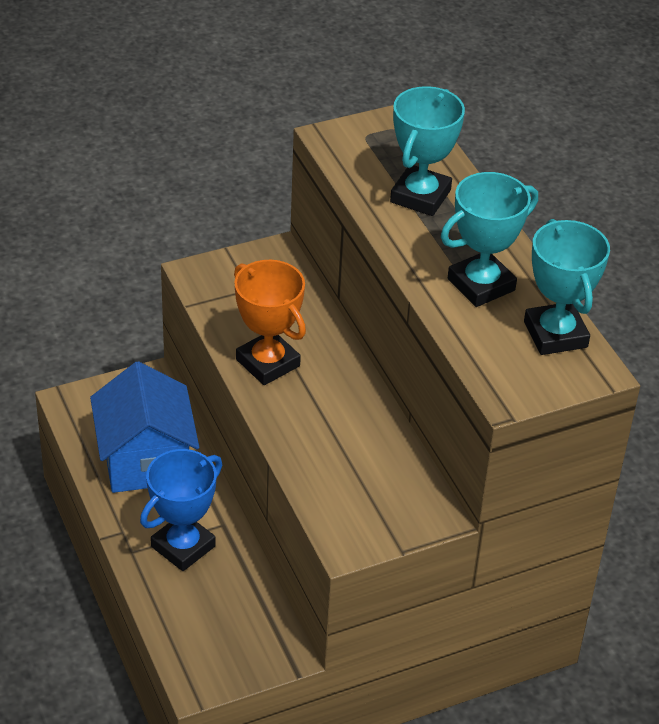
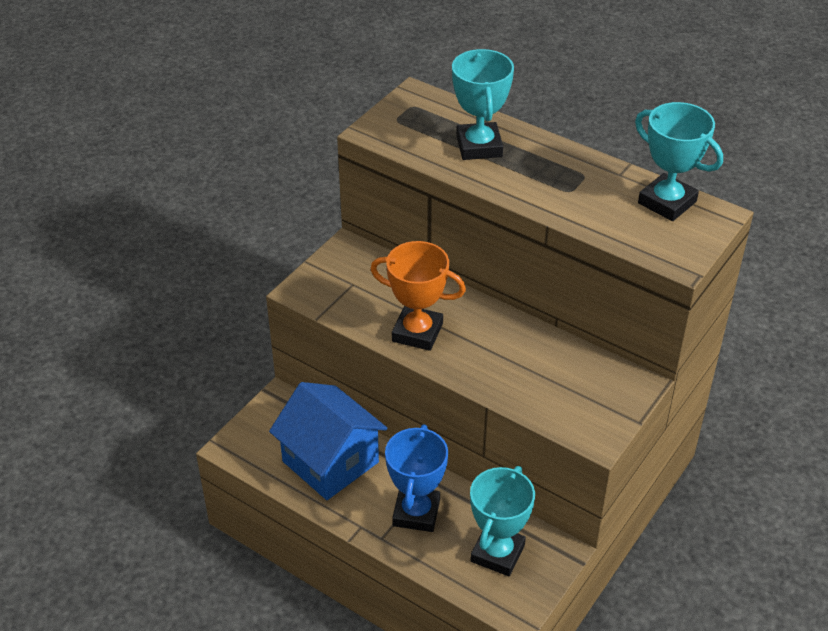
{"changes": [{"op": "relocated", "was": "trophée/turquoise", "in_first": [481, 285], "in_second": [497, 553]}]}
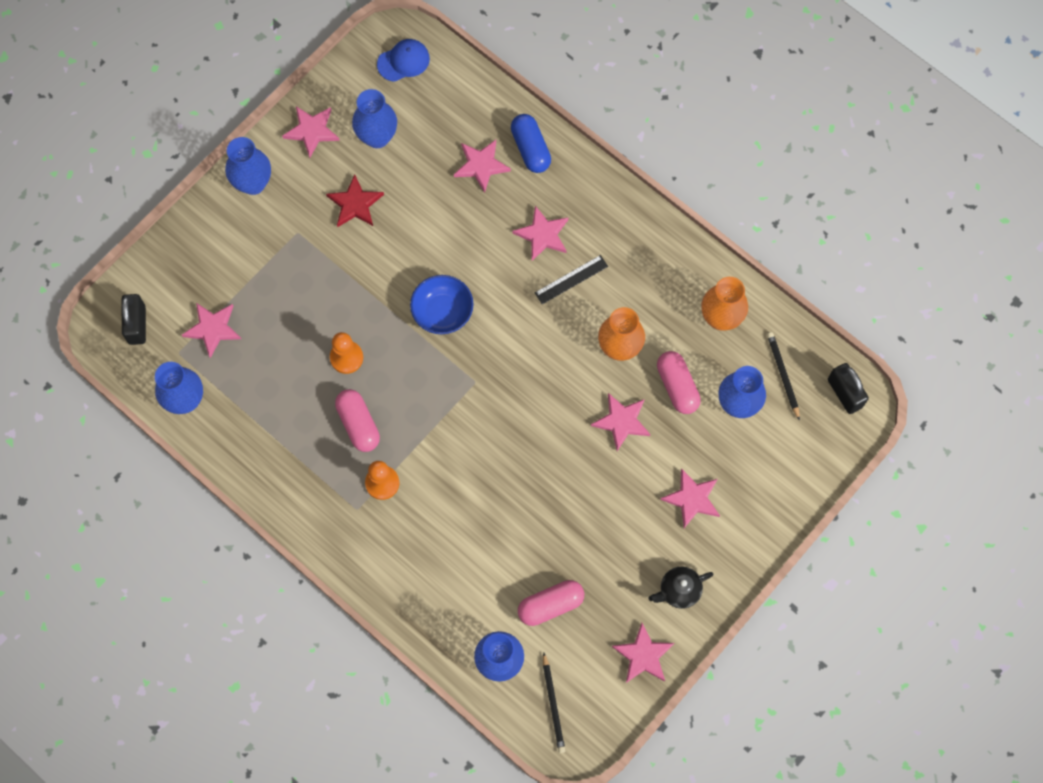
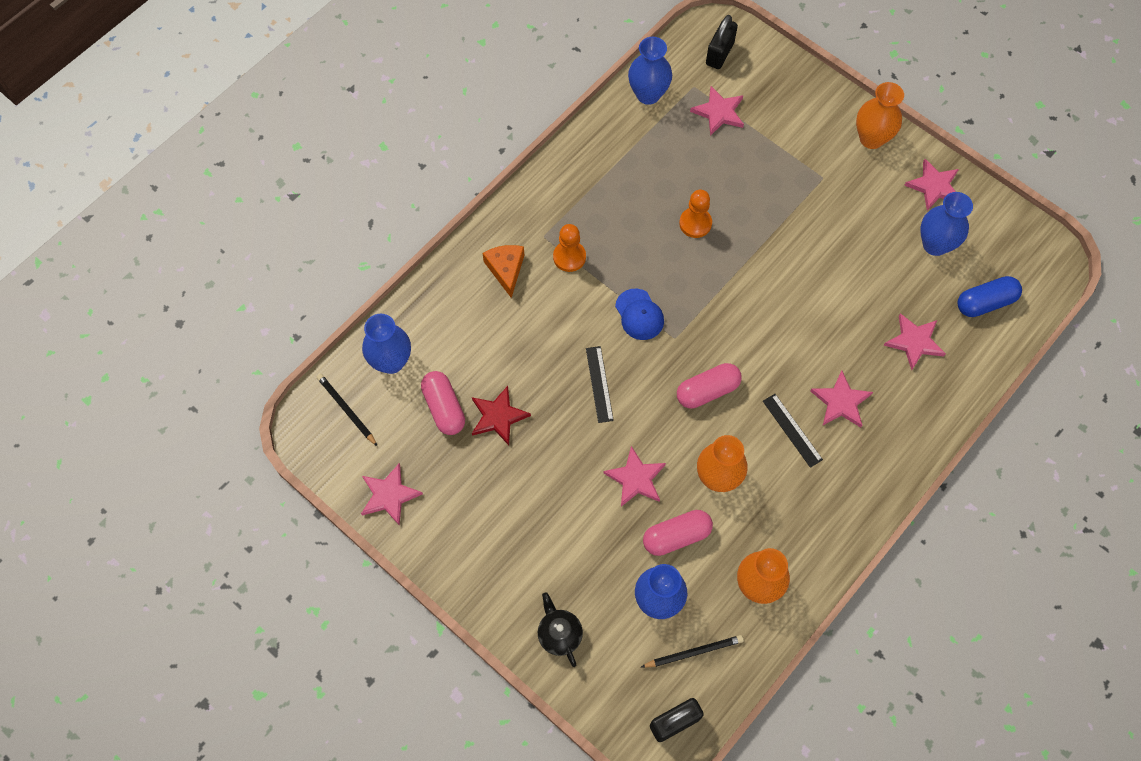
{"changes": [{"op": "missing", "was": "bol/bleu", "in_first": [442, 312]}, {"op": "missing", "was": "étoile/rose", "in_first": [692, 499]}, {"op": "appeared", "now": "fromage/orange", "in_second": [506, 270]}, {"op": "appeared", "now": "règle/noir", "in_second": [599, 384]}, {"op": "relocated", "was": "étoile/rouge", "in_first": [355, 204], "in_second": [498, 417]}, {"op": "relocated", "was": "gélule/rose", "in_first": [358, 424], "in_second": [707, 391]}, {"op": "relocated", "was": "casquette/bleu", "in_first": [403, 61], "in_second": [639, 314]}, {"op": "relocated", "was": "gélule/bleu", "in_first": [530, 149], "in_second": [985, 302]}, {"op": "relocated", "was": "théière/noir", "in_first": [679, 590], "in_second": [559, 634]}, {"op": "colour", "was": "vase/bleu", "now": "vase/orange", "in_first": [253, 183], "in_second": [871, 138]}, {"op": "spun", "was": "cadenas/noir", "in_first": [137, 325], "in_second": [719, 53], "clockwise": -60}, {"op": "spun", "was": "crayon/noir", "in_first": [553, 704], "in_second": [346, 410], "clockwise": 60}]}
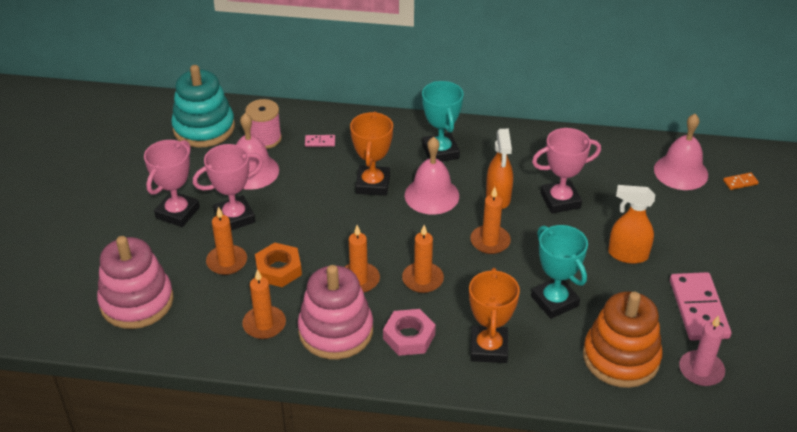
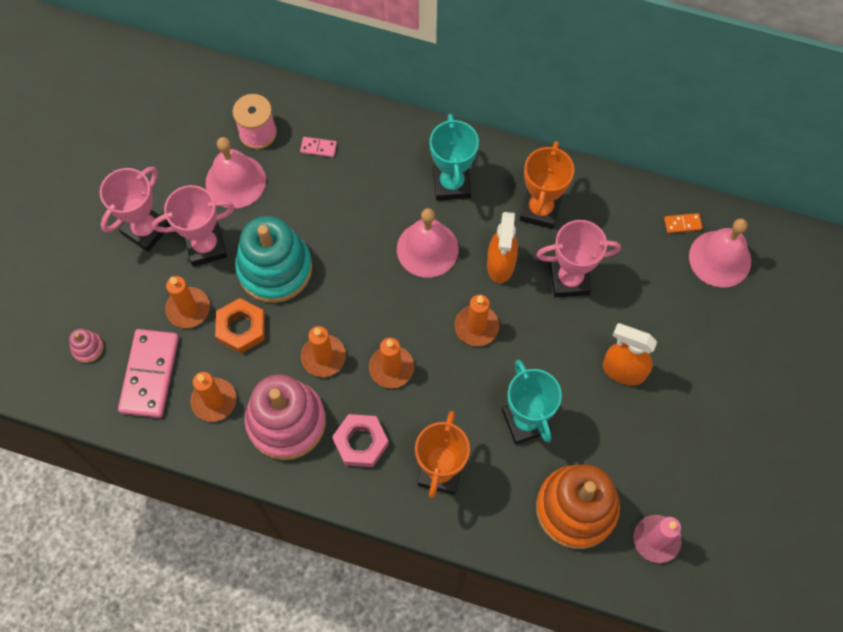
{"changes": [{"op": "relocated", "was": "jouet à empiler/turquoise", "in_first": [204, 128], "in_second": [275, 269]}, {"op": "relocated", "was": "trophée/orange", "in_first": [372, 184], "in_second": [540, 210]}, {"op": "relocated", "was": "domino/rose", "in_first": [698, 309], "in_second": [150, 374]}, {"op": "relocated", "was": "domino/orange", "in_first": [740, 182], "in_second": [682, 224]}, {"op": "size", "was": "jouet à empiler/rose", "in_first": [137, 302], "in_second": [88, 348], "ratio": 0.41}]}
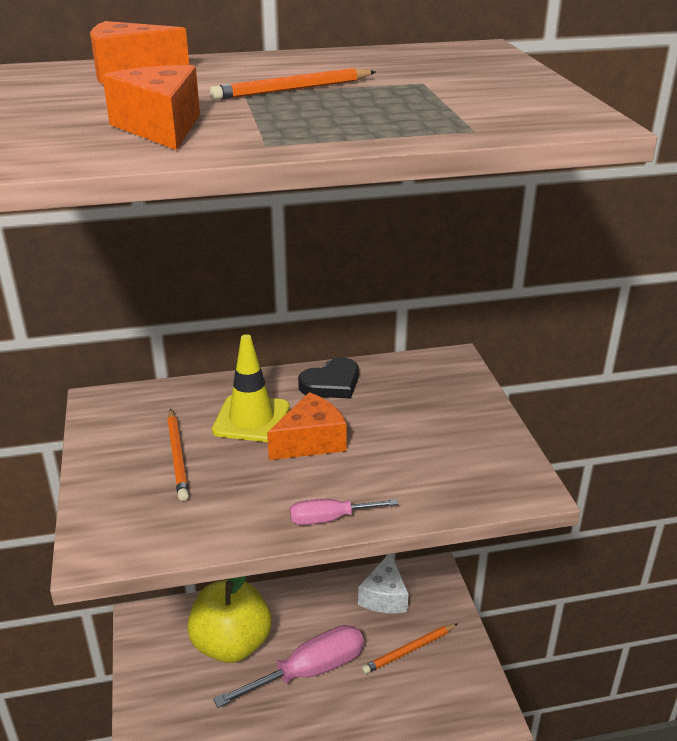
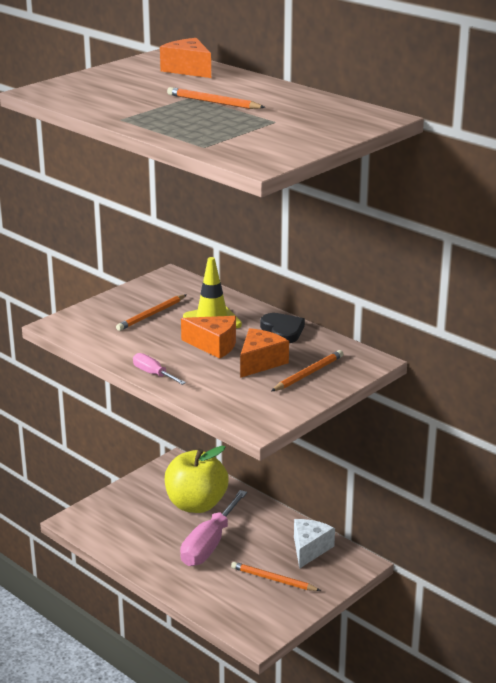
{"changes": [{"op": "appeared", "now": "crayon/orange", "in_second": [308, 374]}, {"op": "relocated", "was": "fromage/orange", "in_first": [161, 127], "in_second": [260, 362]}, {"op": "spun", "was": "tournevis/rose", "in_first": [309, 671], "in_second": [209, 544], "clockwise": 90}, {"op": "spun", "was": "cœur/noir", "in_first": [331, 383], "in_second": [282, 331], "clockwise": -135}, {"op": "spun", "was": "fromage/blanc", "in_first": [384, 596], "in_second": [309, 549], "clockwise": 135}]}
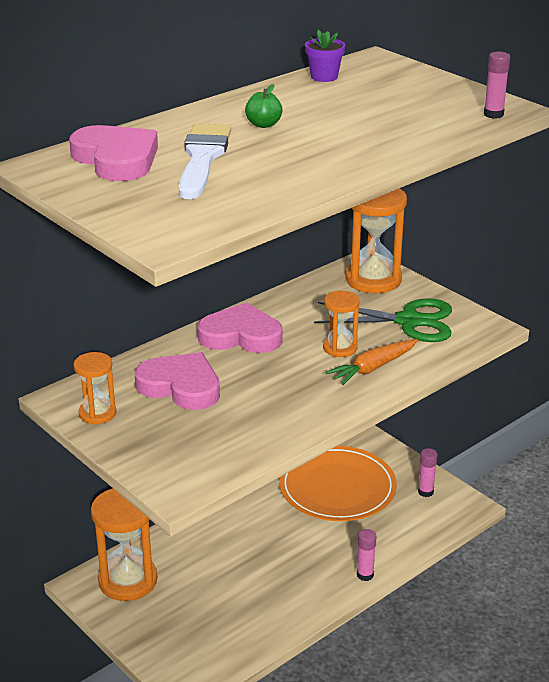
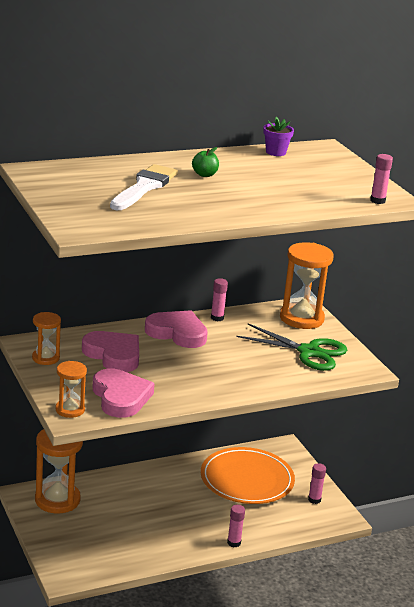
{"changes": [{"op": "missing", "was": "carotte/orange", "in_first": [373, 368]}, {"op": "appeared", "now": "bâton de colle/rose", "in_second": [217, 318]}, {"op": "relocated", "was": "cœur/rose", "in_first": [116, 159], "in_second": [120, 397]}, {"op": "relocated", "was": "sablier/orange", "in_first": [340, 348], "in_second": [70, 410]}]}
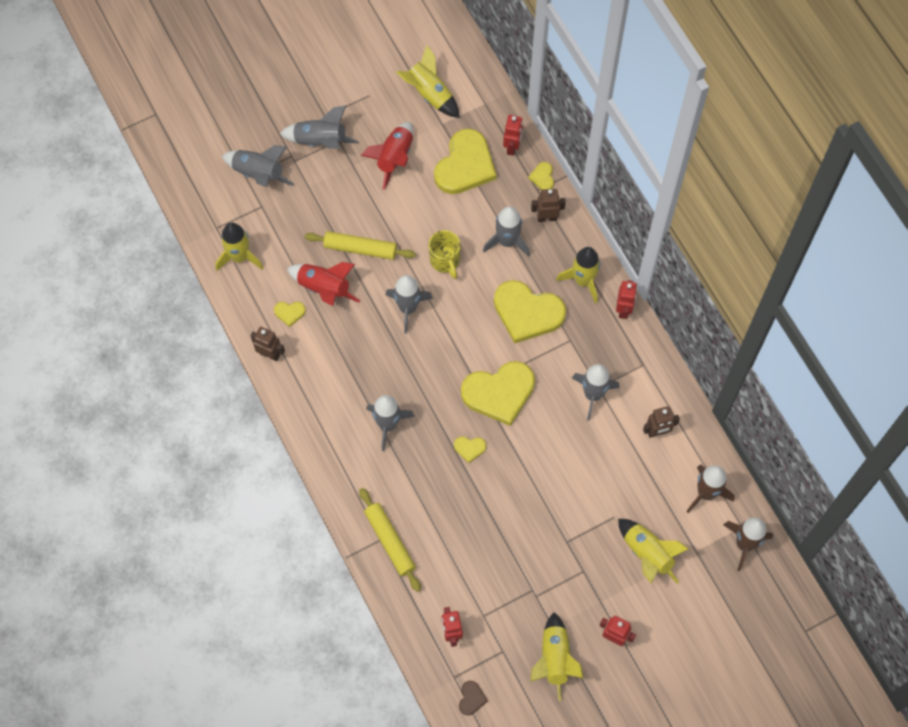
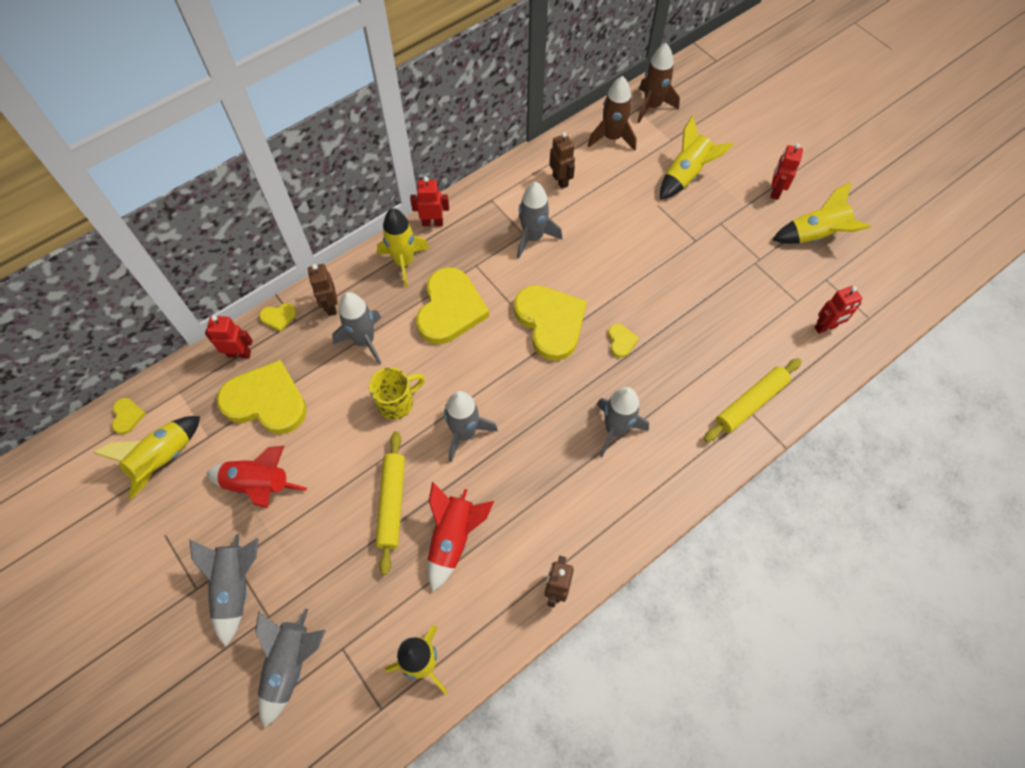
{"changes": [{"op": "missing", "was": "cœur/marron", "in_first": [471, 698]}, {"op": "relocated", "was": "cœur/jaune", "in_first": [289, 313], "in_second": [127, 416]}]}
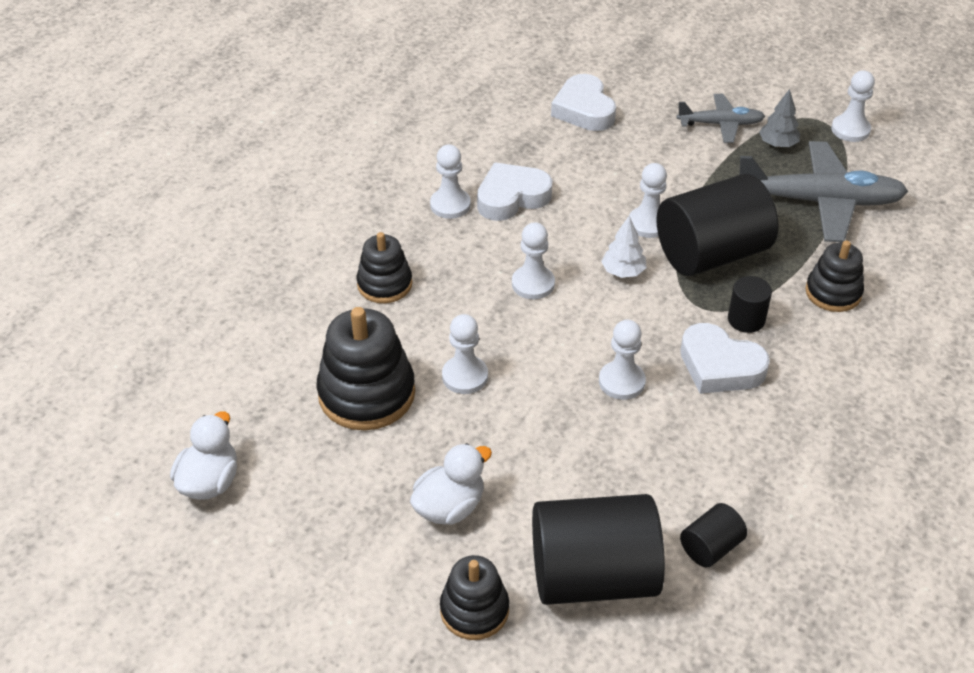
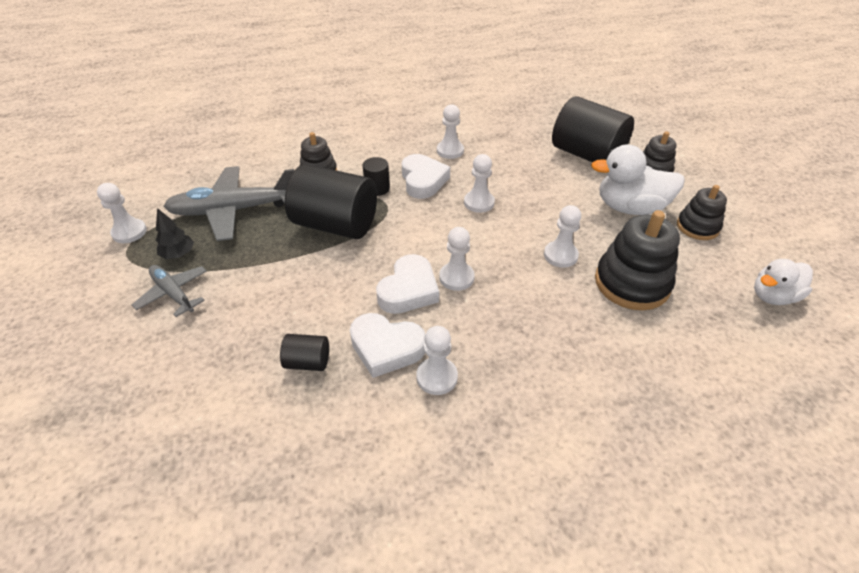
{"changes": [{"op": "missing", "was": "arbre/blanc", "in_first": [623, 272]}, {"op": "relocated", "was": "jouet à empiler/noir", "in_first": [384, 284], "in_second": [697, 227]}, {"op": "relocated", "was": "cœur/blanc", "in_first": [584, 110], "in_second": [409, 290]}, {"op": "relocated", "was": "pion/blanc", "in_first": [648, 224], "in_second": [450, 151]}, {"op": "relocated", "was": "cylindre/noir", "in_first": [710, 547], "in_second": [308, 362]}, {"op": "colour", "was": "arbre/gris", "now": "arbre/noir", "in_first": [778, 144], "in_second": [178, 254]}, {"op": "spun", "was": "avion/gris", "in_first": [819, 202], "in_second": [234, 210], "clockwise": -60}, {"op": "size", "was": "canard/blanc", "in_first": [449, 507], "in_second": [630, 208], "ratio": 1.52}]}
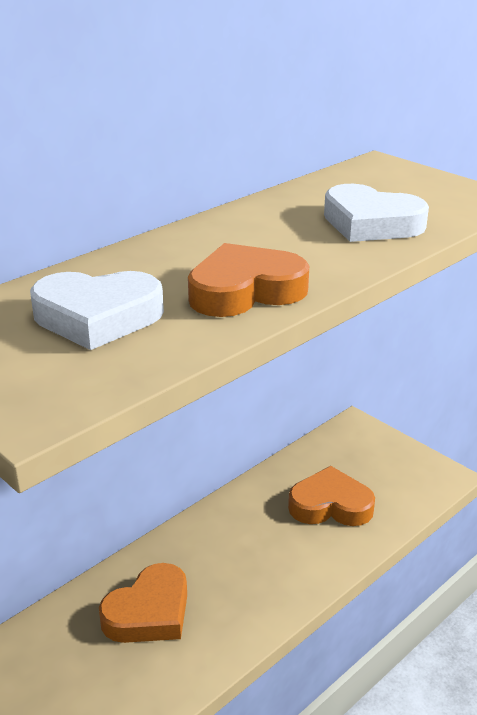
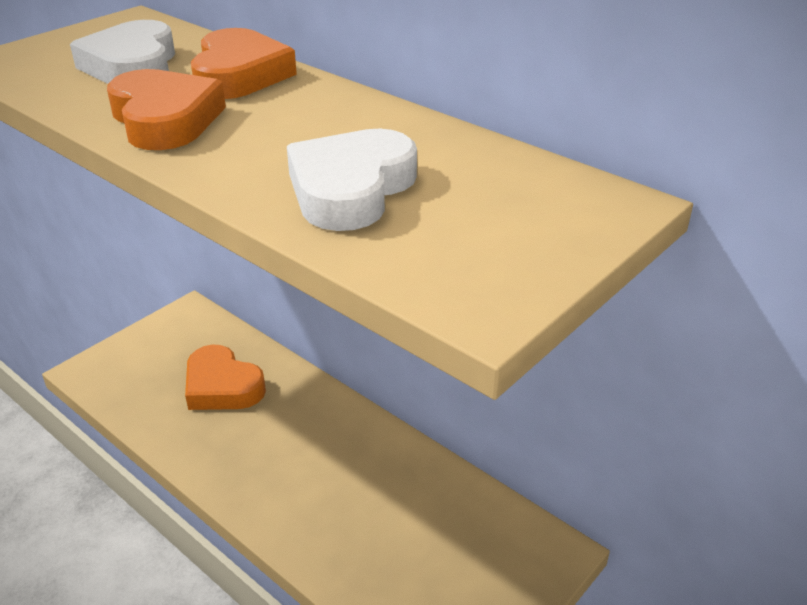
{"changes": [{"op": "relocated", "was": "cœur/orange", "in_first": [330, 505], "in_second": [239, 75]}]}
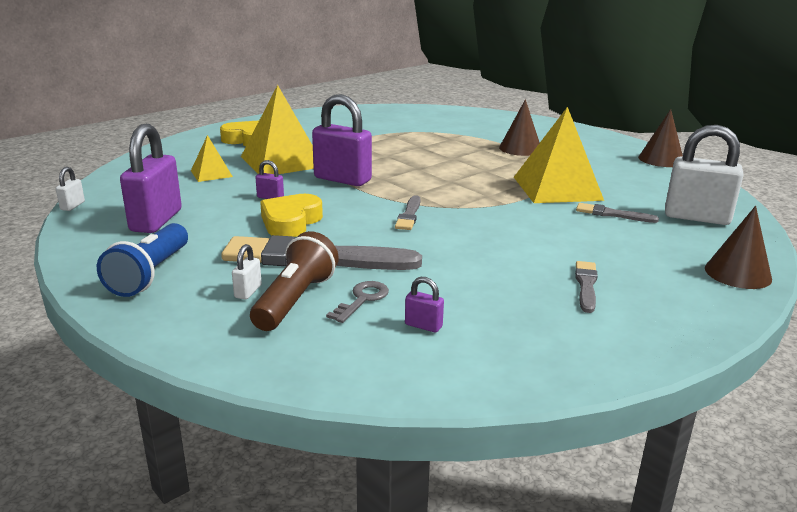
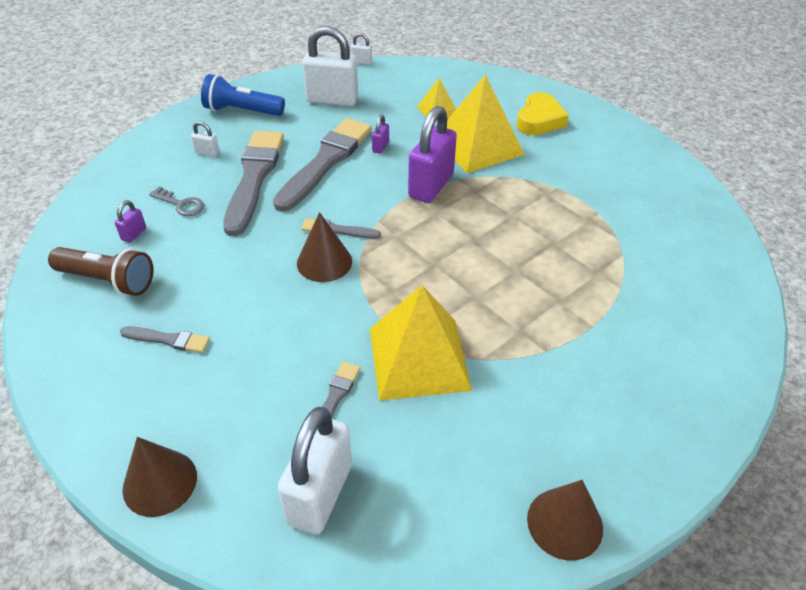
{"changes": [{"op": "relocated", "was": "lampe de poche/marron", "in_first": [295, 300], "in_second": [108, 281]}, {"op": "relocated", "was": "cône/marron", "in_first": [520, 148], "in_second": [324, 262]}, {"op": "exchanged", "was": "cœur/jaune", "now": "pinceau/gris", "in_first": [291, 222], "in_second": [325, 162]}, {"op": "colour", "was": "cadenas/violet", "now": "cadenas/blanc", "in_first": [156, 221], "in_second": [332, 100]}]}
